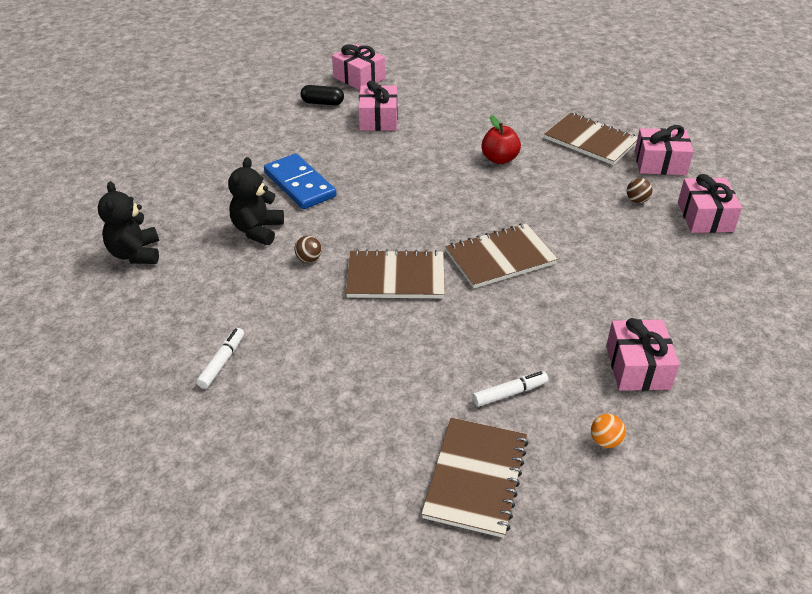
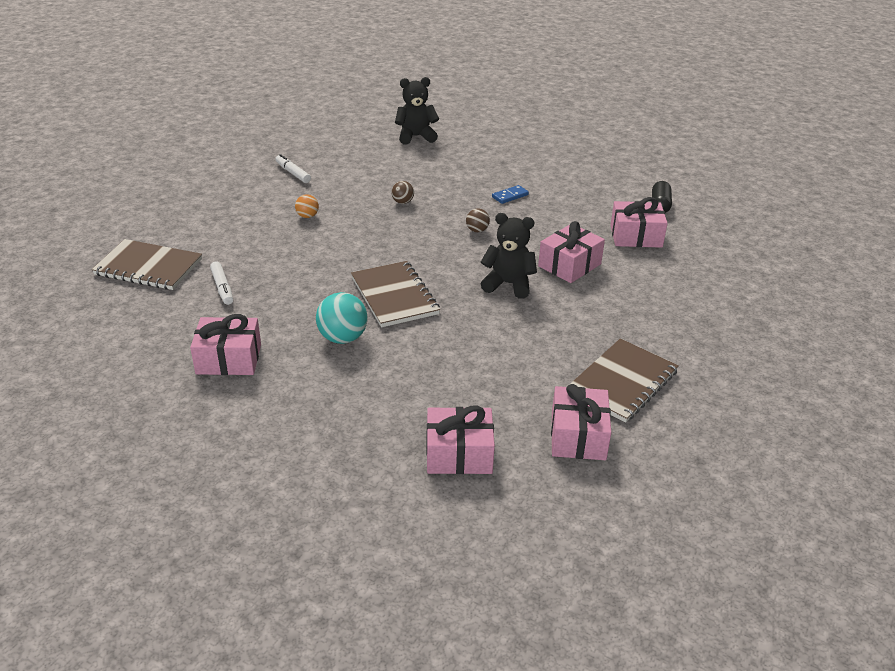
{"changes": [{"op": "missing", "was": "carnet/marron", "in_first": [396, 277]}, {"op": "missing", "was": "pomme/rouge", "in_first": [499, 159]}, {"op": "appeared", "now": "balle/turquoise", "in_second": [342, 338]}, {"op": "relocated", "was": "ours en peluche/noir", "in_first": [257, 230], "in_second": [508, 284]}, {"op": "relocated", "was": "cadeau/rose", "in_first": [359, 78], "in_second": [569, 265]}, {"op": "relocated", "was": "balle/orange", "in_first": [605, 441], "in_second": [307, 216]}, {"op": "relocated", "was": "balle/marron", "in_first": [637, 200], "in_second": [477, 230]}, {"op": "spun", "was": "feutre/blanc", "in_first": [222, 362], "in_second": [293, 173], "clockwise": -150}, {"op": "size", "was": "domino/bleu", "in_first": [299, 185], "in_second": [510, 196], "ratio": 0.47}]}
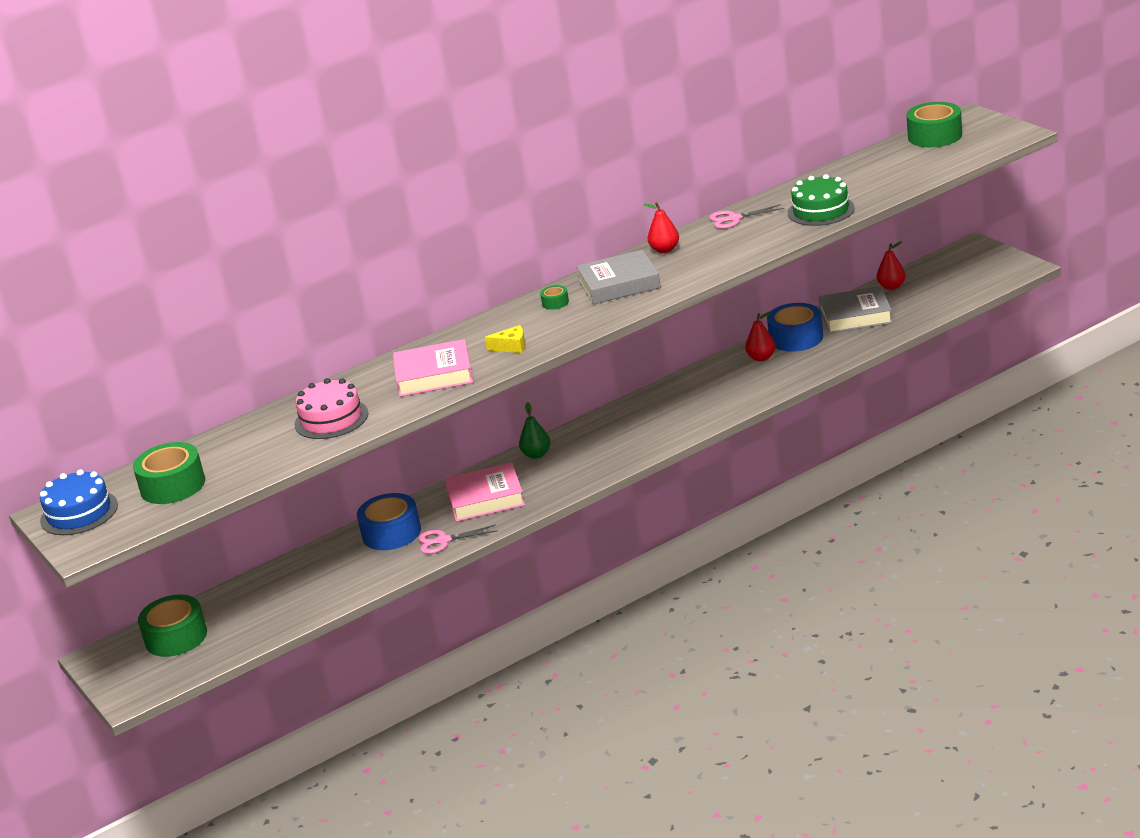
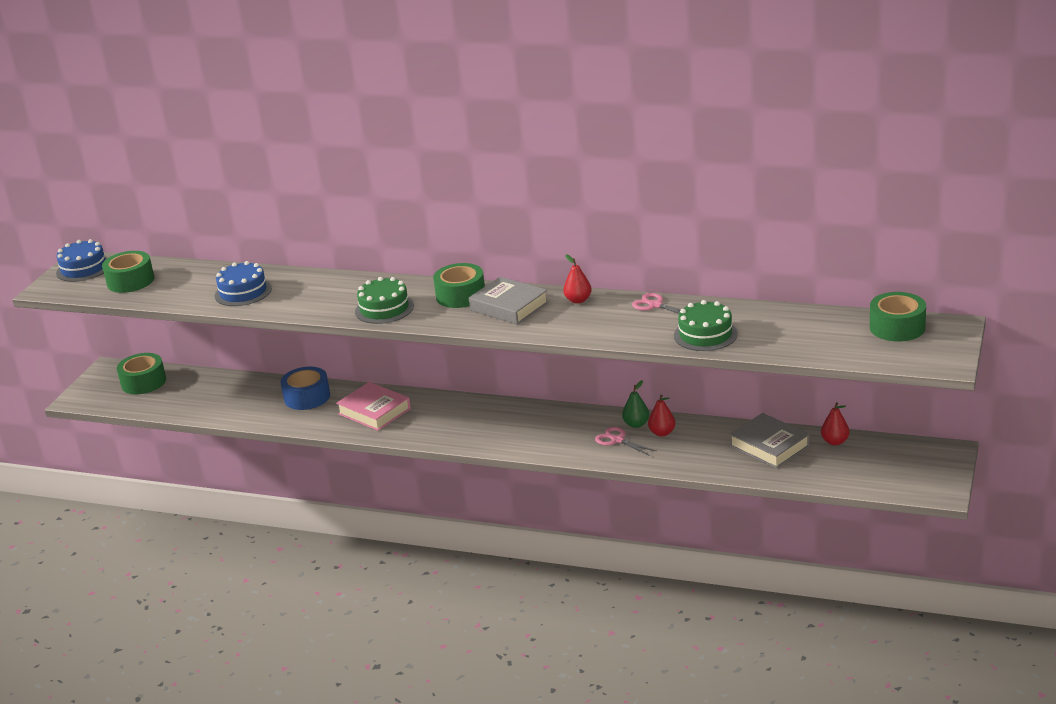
{"changes": [{"op": "missing", "was": "livre/rose", "in_first": [434, 375]}, {"op": "missing", "was": "ruban adhésif/bleu", "in_first": [796, 338]}, {"op": "relocated", "was": "ciseaux/rose", "in_first": [443, 541], "in_second": [617, 440]}, {"op": "relocated", "was": "poire/vert", "in_first": [536, 455], "in_second": [636, 424]}, {"op": "exchanged", "was": "fromage/jaune", "now": "gâteau/vert", "in_first": [512, 347], "in_second": [384, 309]}, {"op": "colour", "was": "gâteau/rose", "now": "gâteau/bleu", "in_first": [331, 419], "in_second": [243, 292]}, {"op": "size", "was": "ruban adhésif/vert", "in_first": [555, 303], "in_second": [460, 295], "ratio": 2.19}]}
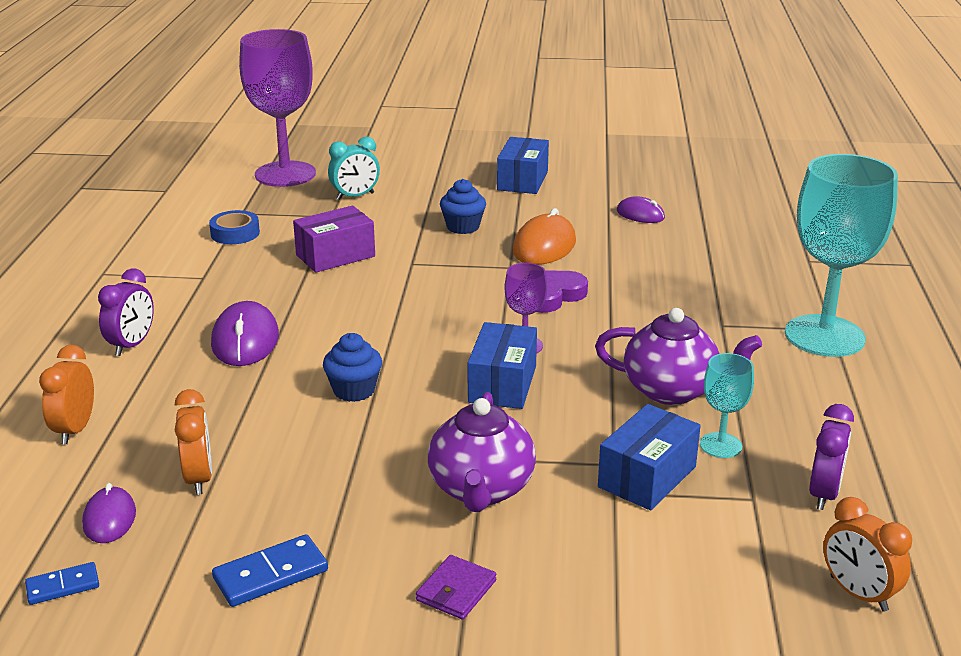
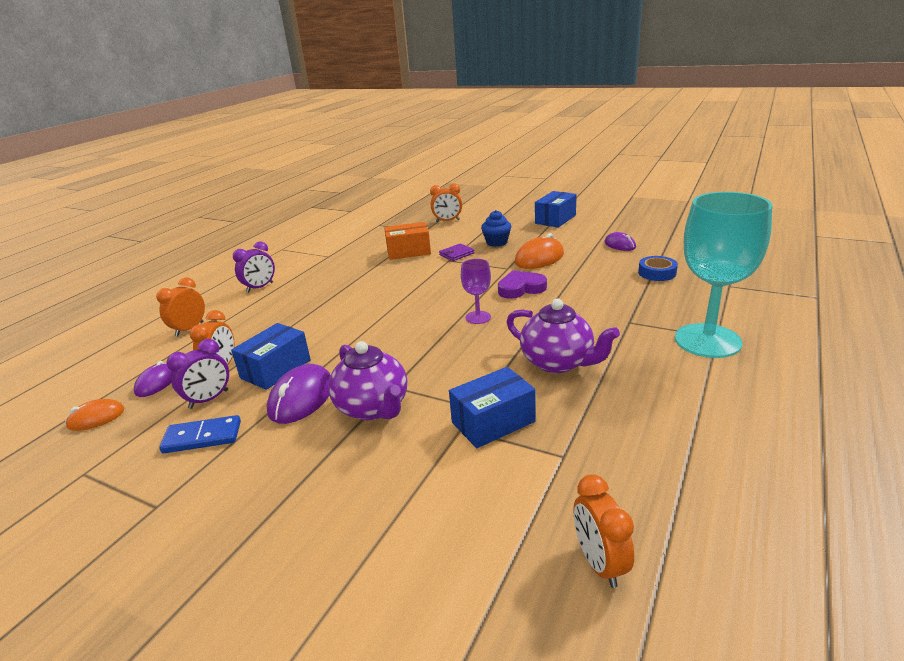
{"changes": [{"op": "missing", "was": "verre à pied/violet", "in_first": [285, 174]}, {"op": "missing", "was": "muffin/bleu", "in_first": [354, 390]}, {"op": "missing", "was": "verre à pied/turquoise", "in_first": [720, 445]}, {"op": "relocated", "was": "ruban adhésif/bleu", "in_first": [235, 233], "in_second": [657, 273]}, {"op": "relocated", "was": "souris/violet", "in_first": [245, 340], "in_second": [301, 398]}, {"op": "relocated", "was": "portefeuille/violet", "in_first": [456, 590], "in_second": [456, 254]}, {"op": "relocated", "was": "boîte/bleu", "in_first": [502, 384], "in_second": [276, 369]}, {"op": "relocated", "was": "réveil/violet", "in_first": [824, 494], "in_second": [209, 399]}, {"op": "exchanged", "was": "domino/bleu", "now": "souris/orange", "in_first": [63, 586], "in_second": [96, 418]}, {"op": "colour", "was": "boîte/violet", "now": "boîte/orange", "in_first": [335, 256], "in_second": [408, 252]}, {"op": "colour", "was": "réveil/turquoise", "now": "réveil/orange", "in_first": [355, 196], "in_second": [447, 221]}, {"op": "spun", "was": "théière/violet", "in_first": [481, 489], "in_second": [373, 408], "clockwise": -60}]}
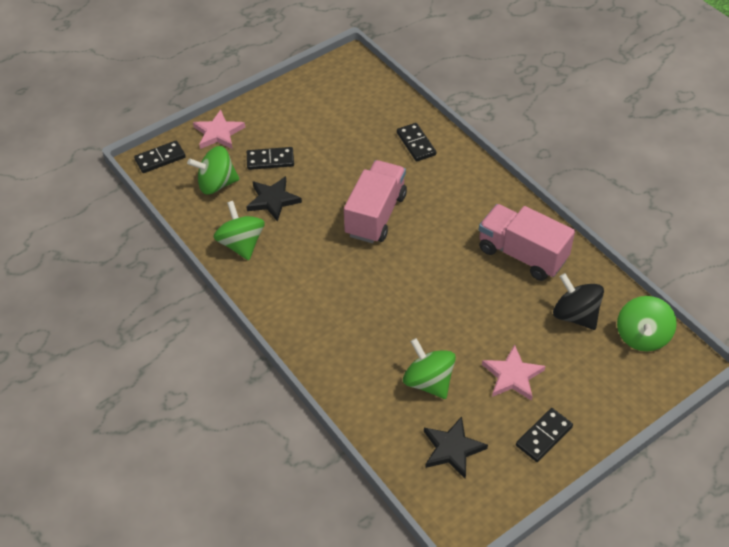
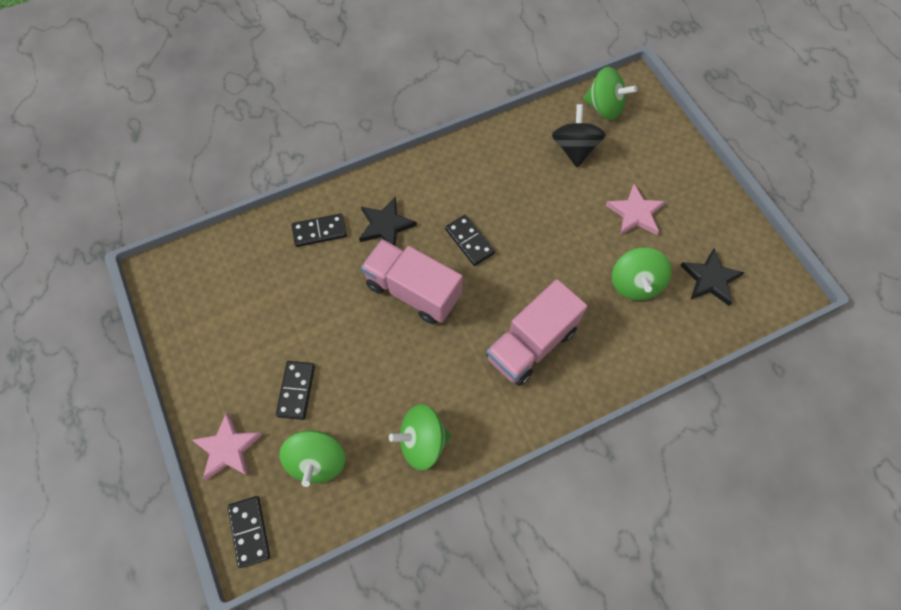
{"changes": [{"op": "relocated", "was": "étoile/noir", "in_first": [273, 200], "in_second": [385, 225]}, {"op": "relocated", "was": "camion/rose", "in_first": [522, 254], "in_second": [531, 344]}, {"op": "relocated", "was": "domino/noir", "in_first": [543, 436], "in_second": [469, 241]}, {"op": "spun", "was": "toupie/vert", "in_first": [428, 381], "in_second": [635, 284], "clockwise": -60}, {"op": "spun", "was": "toupie/noir", "in_first": [575, 315], "in_second": [574, 149], "clockwise": 120}]}
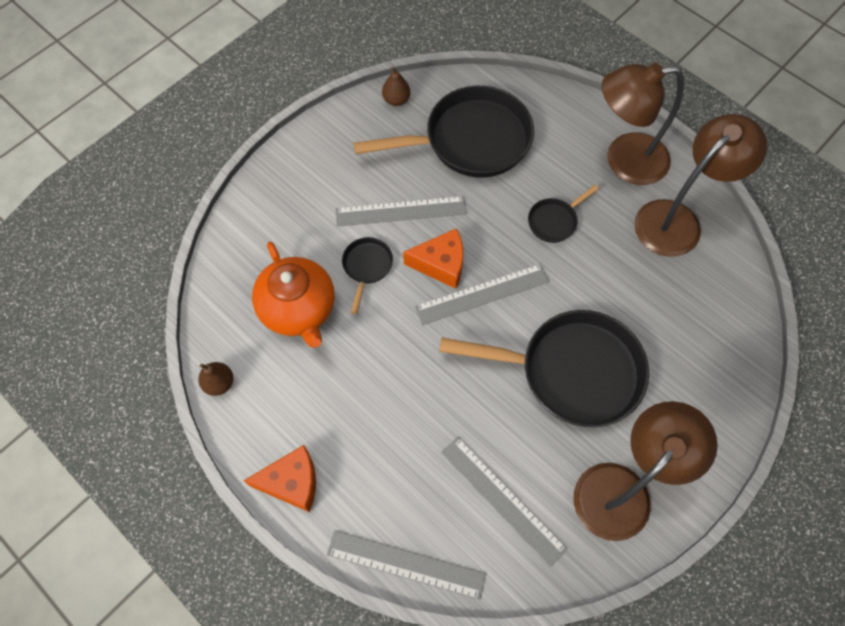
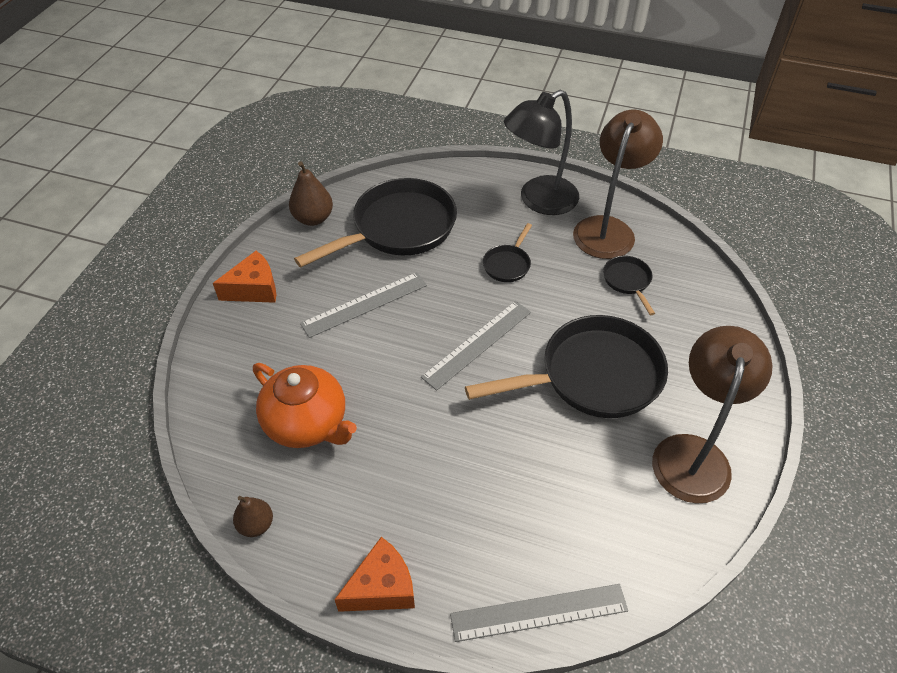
{"changes": [{"op": "missing", "was": "règle/gris", "in_first": [502, 500]}, {"op": "relocated", "was": "poêle/noir", "in_first": [367, 267], "in_second": [628, 281]}, {"op": "relocated", "was": "fromage/orange", "in_first": [441, 264], "in_second": [254, 289]}, {"op": "colour", "was": "lampe/marron", "now": "lampe/noir", "in_first": [624, 161], "in_second": [539, 201]}, {"op": "size", "was": "poire/marron", "in_first": [396, 100], "in_second": [313, 218], "ratio": 1.53}]}
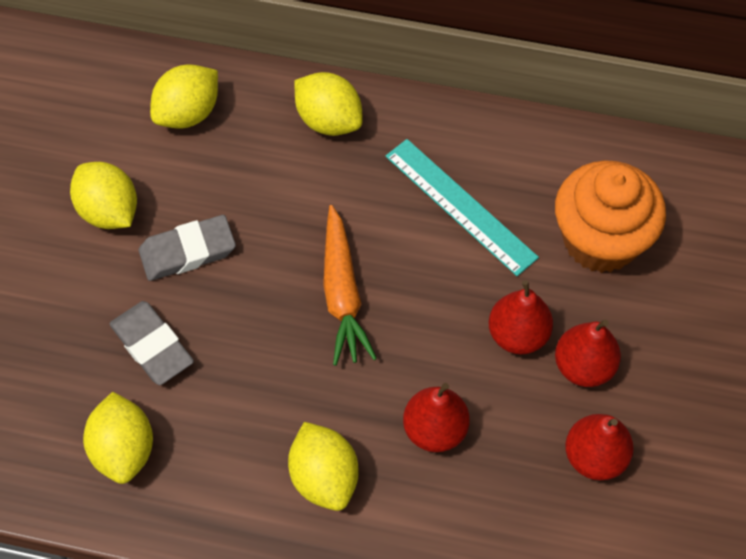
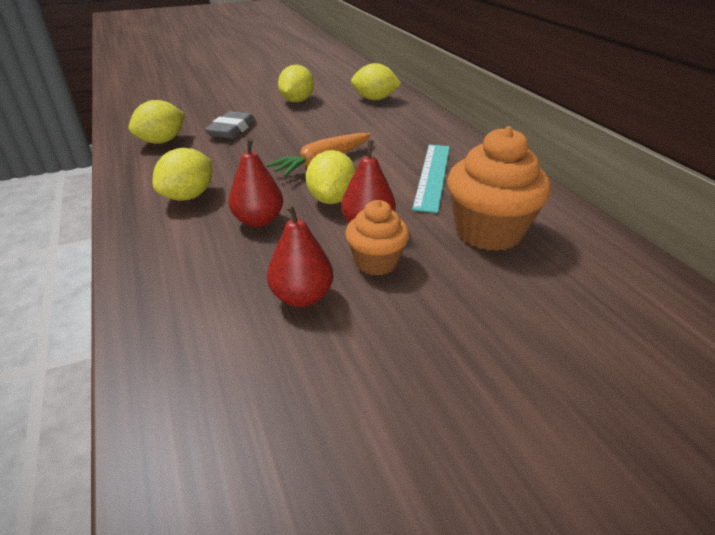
{"changes": [{"op": "missing", "was": "gomme/gris", "in_first": [188, 251]}, {"op": "relocated", "was": "citron/jaune", "in_first": [329, 120], "in_second": [332, 199]}, {"op": "exchanged", "was": "poire/rouge", "now": "muffin/orange", "in_first": [583, 367], "in_second": [376, 262]}]}
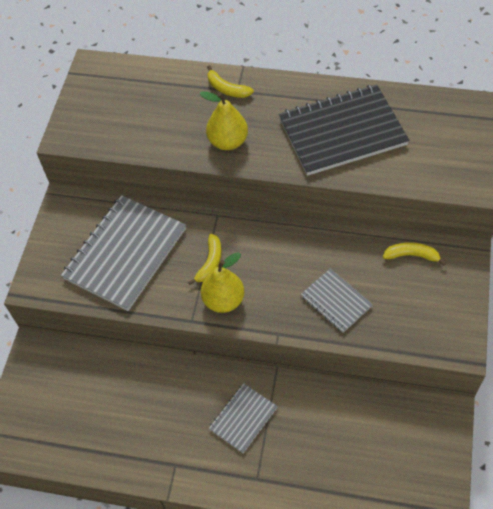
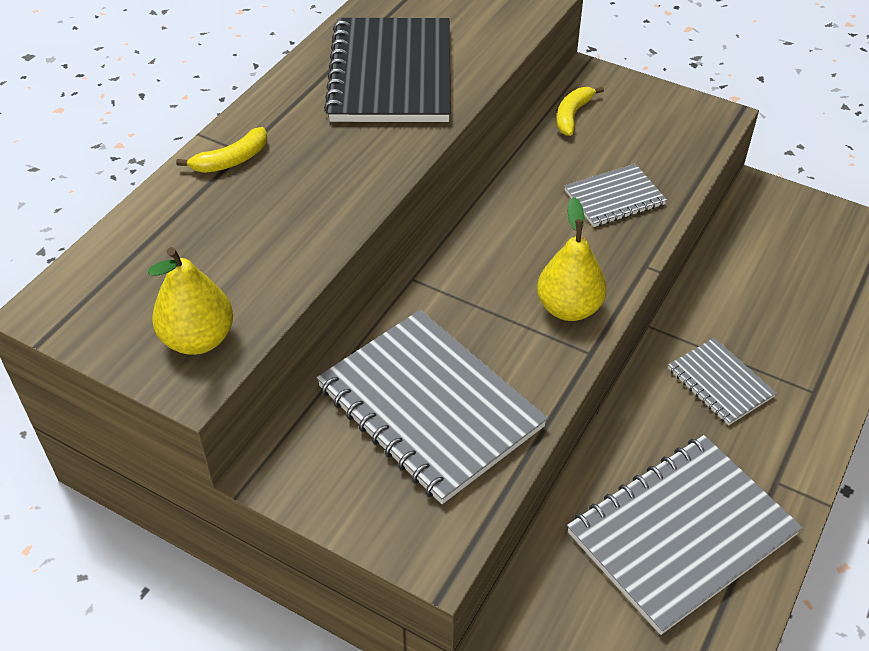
{"changes": [{"op": "missing", "was": "banane/jaune", "in_first": [210, 263]}, {"op": "appeared", "now": "carnet/gris", "in_second": [681, 534]}, {"op": "relocated", "was": "poire/jaune", "in_first": [228, 141], "in_second": [198, 339]}]}
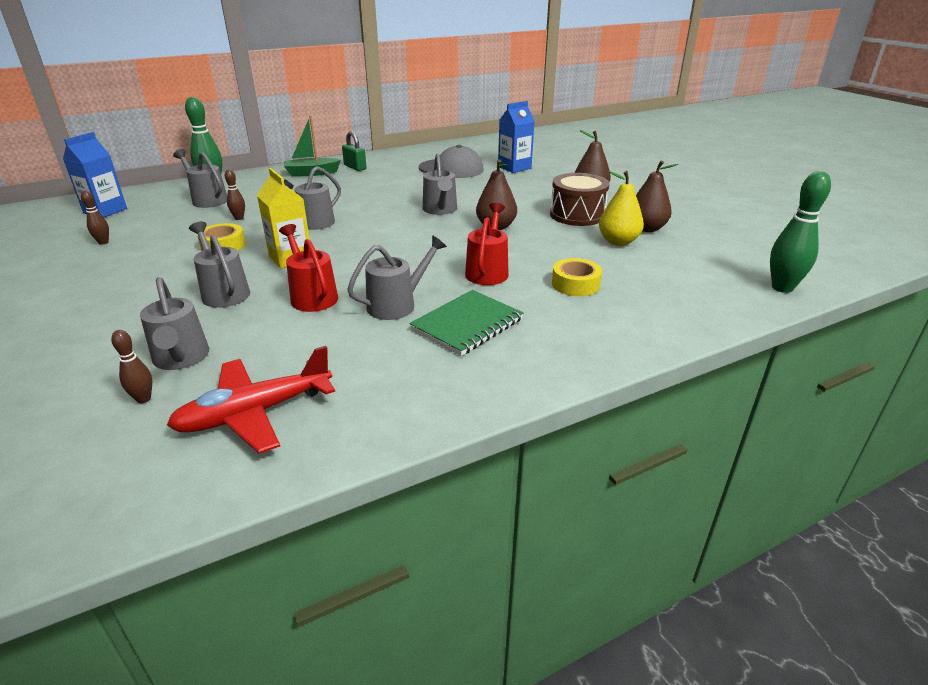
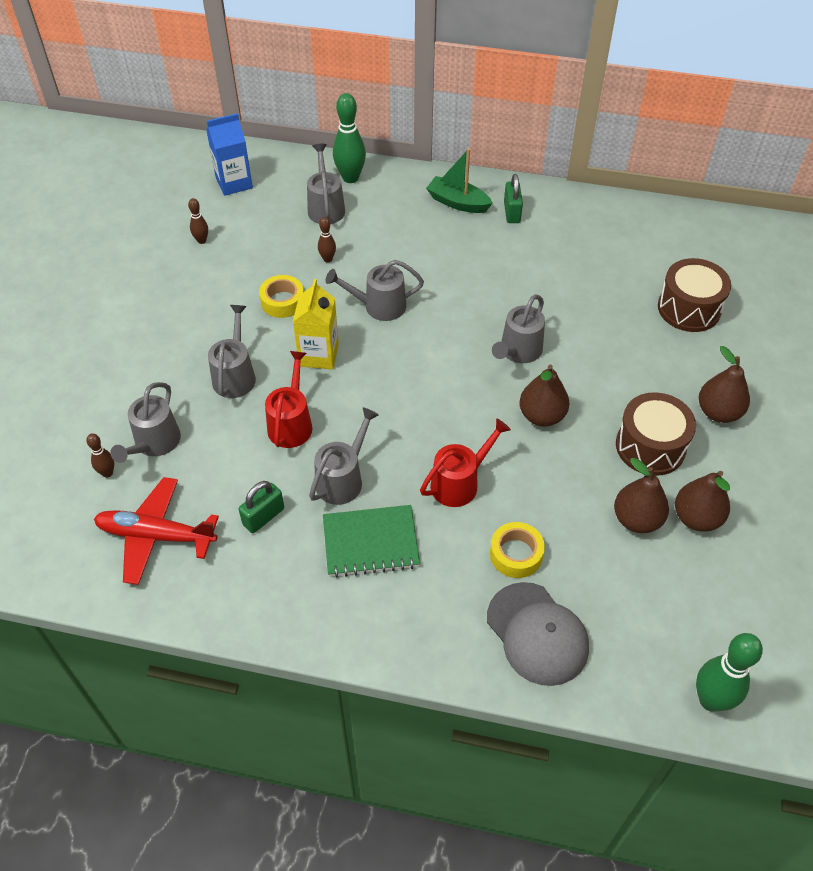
{"changes": [{"op": "appeared", "now": "cadenas/vert", "in_second": [263, 517]}, {"op": "relocated", "was": "casquette/gris", "in_first": [451, 169], "in_second": [537, 633]}, {"op": "exchanged", "was": "brique de lait/bleu", "now": "tambour/marron", "in_first": [514, 167], "in_second": [689, 308]}, {"op": "colour", "was": "poire/jaune", "now": "poire/marron", "in_first": [618, 241], "in_second": [636, 519]}, {"op": "spun", "was": "arrosoir/gris", "in_first": [397, 305], "in_second": [342, 479], "clockwise": -60}]}
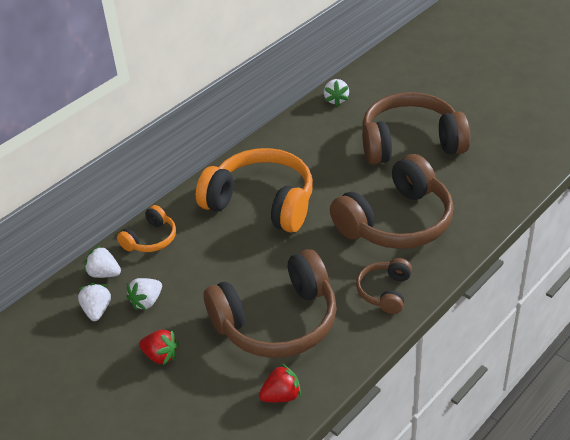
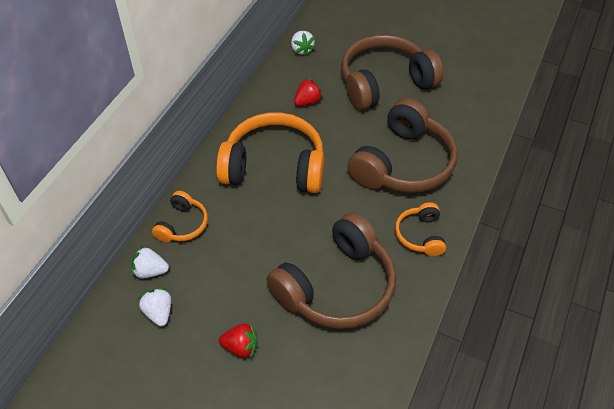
{"changes": [{"op": "missing", "was": "fraise/blanc", "in_first": [146, 302]}, {"op": "relocated", "was": "fraise/rouge", "in_first": [281, 396], "in_second": [307, 101]}, {"op": "colour", "was": "casque audio/marron", "now": "casque audio/orange", "in_first": [385, 292], "in_second": [420, 235]}]}
